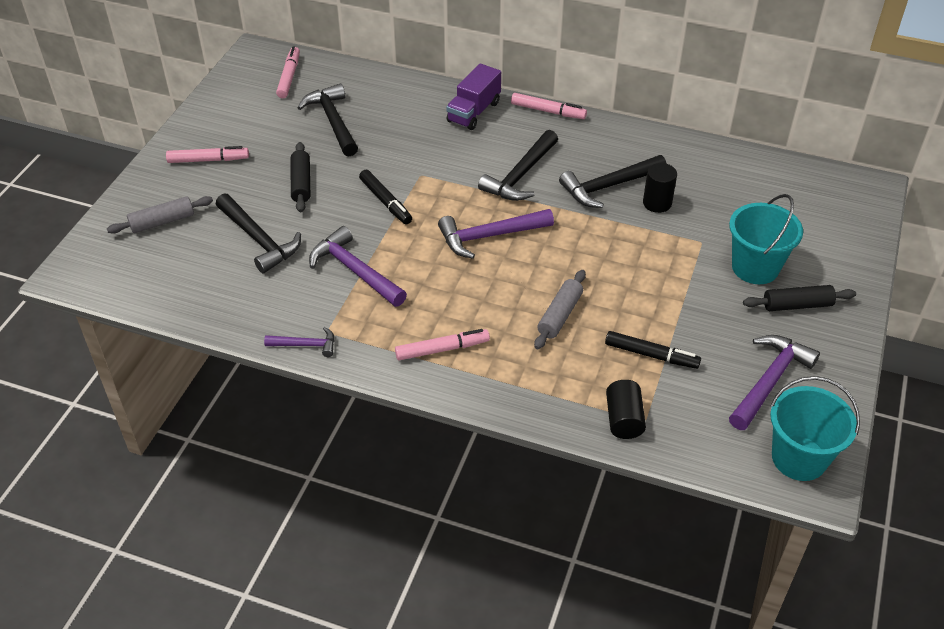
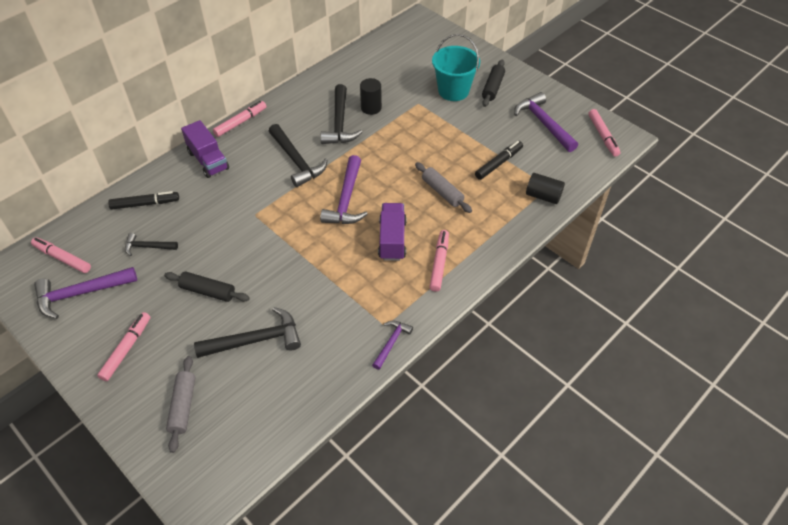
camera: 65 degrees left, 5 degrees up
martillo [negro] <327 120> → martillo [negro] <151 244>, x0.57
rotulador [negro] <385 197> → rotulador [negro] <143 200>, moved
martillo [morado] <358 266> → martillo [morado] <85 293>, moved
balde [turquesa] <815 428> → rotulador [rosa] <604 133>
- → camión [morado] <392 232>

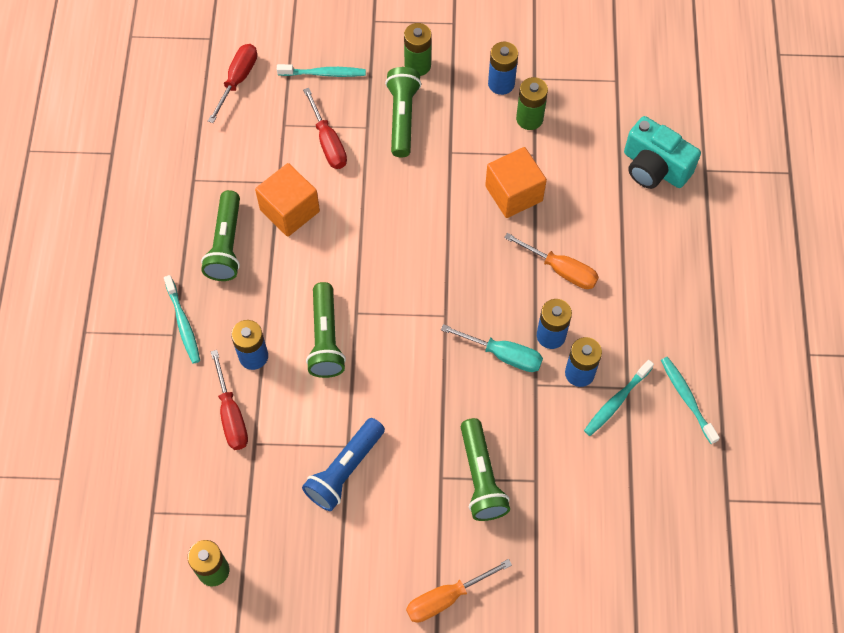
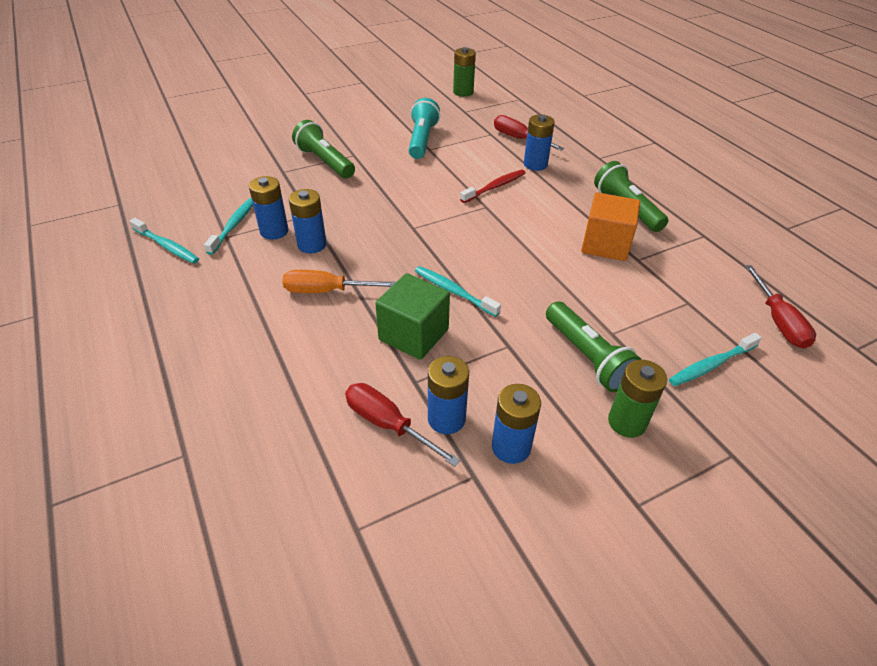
camera: 150 degrees right, 20 degrees down
pila [verde] <532 103> → pila [azul] <448 395>
destornillador [rojo] <325 128> → destornillador [rojo] <402 425>, moved
cámara [turquesa] <662 152> → -
cubo [naranja] <516 182> → cubo [verde] <412 316>
cepillo de dientes [turquesa] <182 319> → cepillo de dientes [turquesa] <458 291>, moved
lámpara de mano [verde] <326 330> → cepillo de dientes [rojo] <493 186>
destornillador [turquesa] <492 348> → -
lámpara de mano [azul] <343 464> → lámpara de mano [turquesa] <424 128>
destornillador [naranja] <459 590> → -

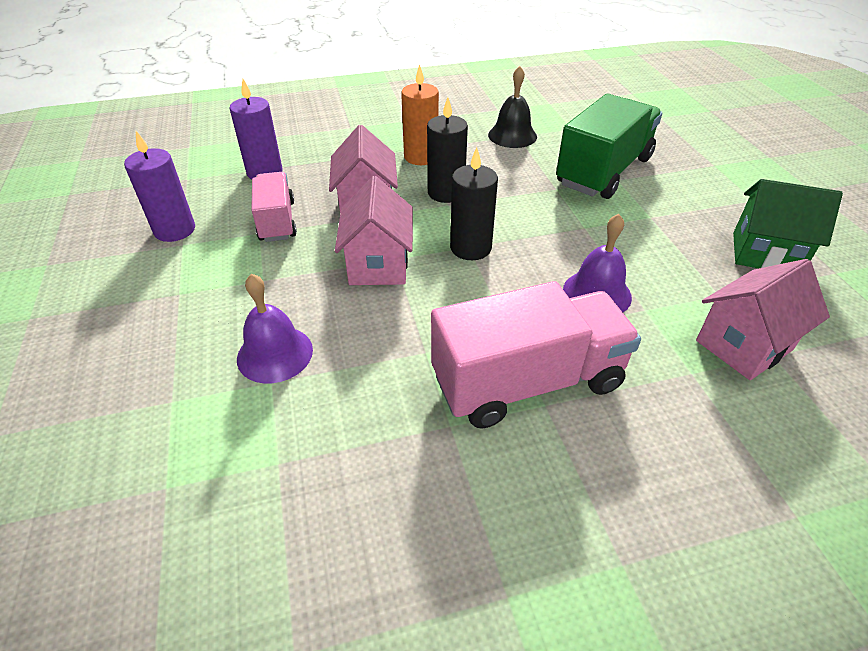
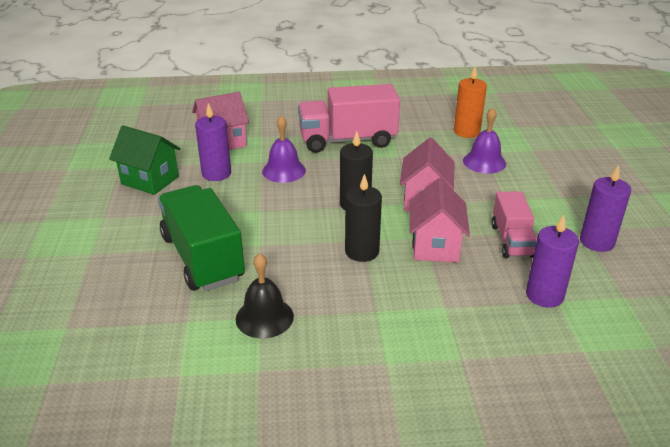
camera: 170 degrees left, 10 degrees down
vela [naranja] <420 114> → vela [naranja] <470 102>, moved
camión [verde] <609 146> → camión [verde] <201 238>, 105 degrees clockwise
- → vela [morado] <213 142>

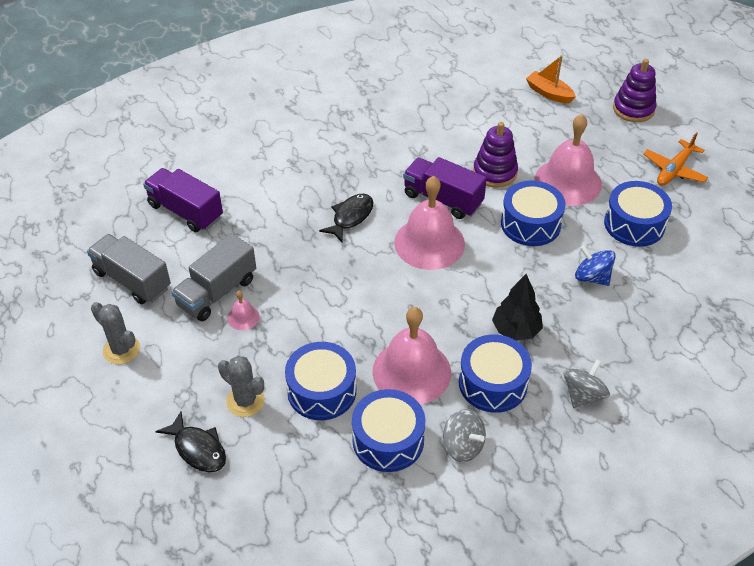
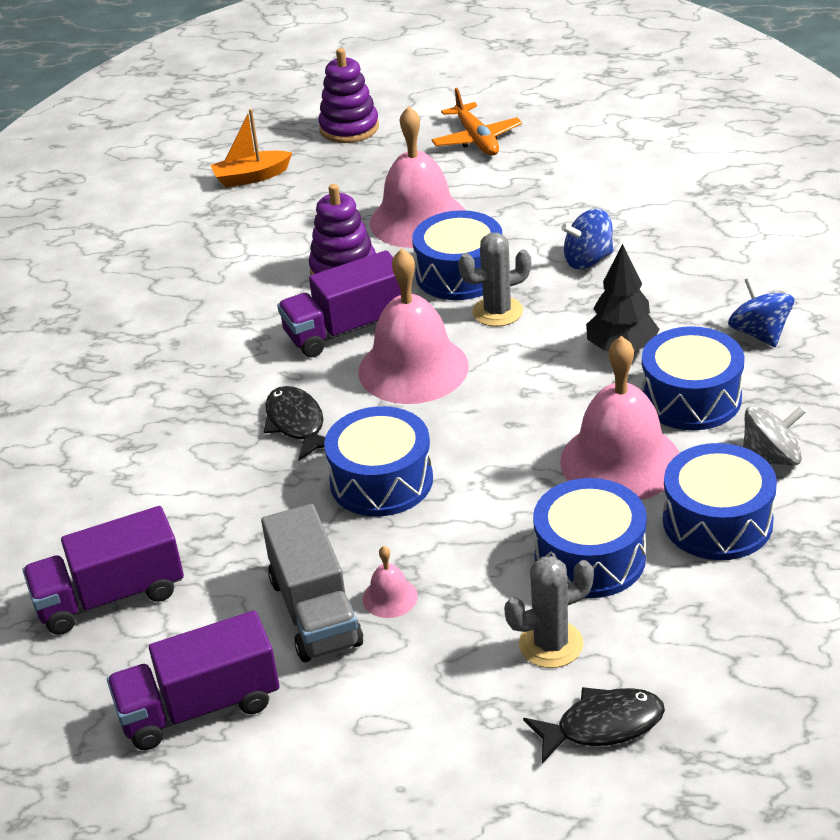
camera: 55 degrees left, 10 degrees down
tambor [azul] <638 214> → tambor [azul] <378 461>, moved
camión [gris] <129 269> → camión [morado] <193 680>
cactus [gris] <115 333> → cactus [gris] <494 279>, moved
peonza [gris] <587 383> → peonza [azul] <761 312>

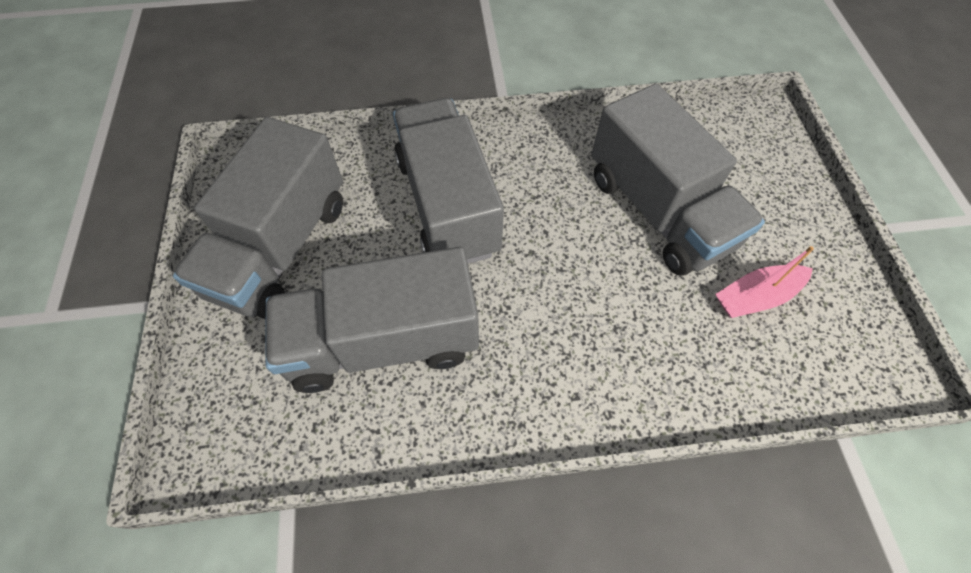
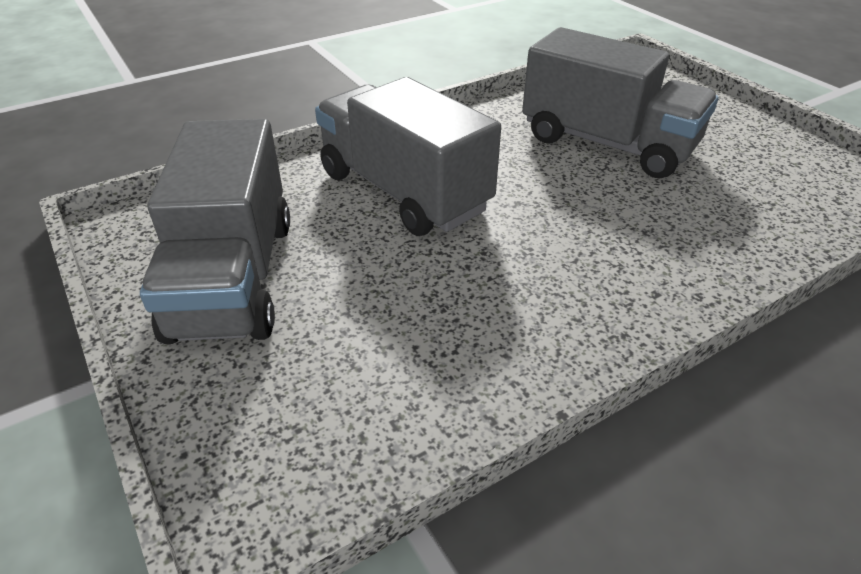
camera: 25 degrees left, 20 degrees down
barco [rosa] <764 282> → -
camión [gris] <372 320> → -

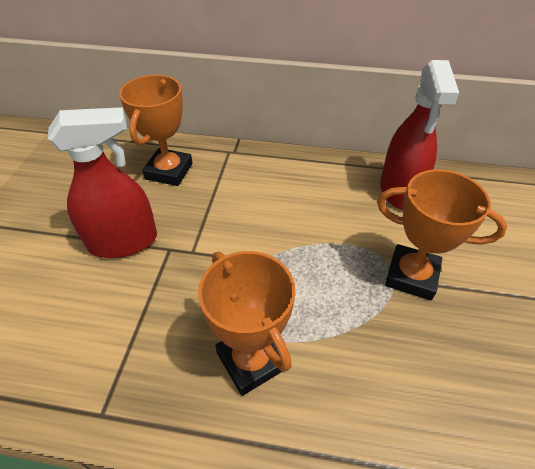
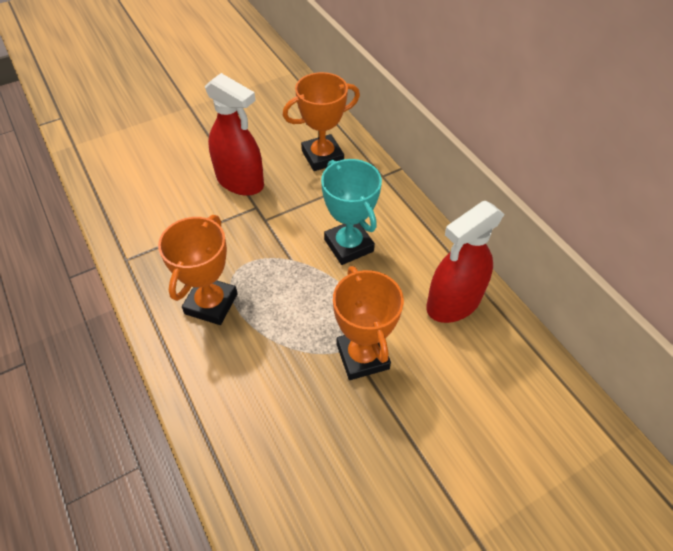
camera: 50 degrees right, 5 degrees up
- → trofeo [turquesa] <351 212>

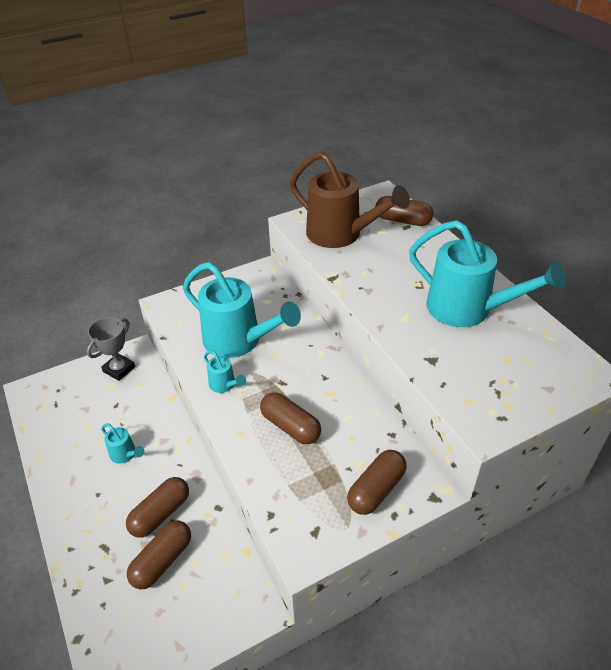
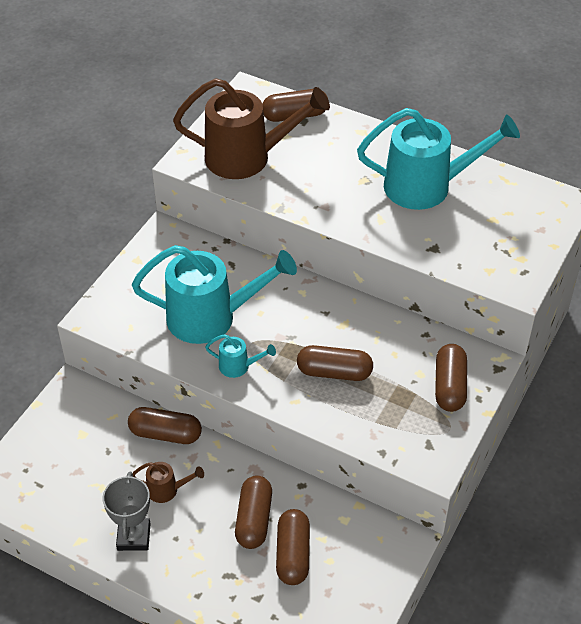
camera: 35 degrees left, 5 degrees up
trofeo [gris] <111 349> → trofeo [gris] <126 511>, moved
regadera [turquesa] <123 443> → regadera [marrón] <168 482>
- → cápsula [marrón] <165 425>

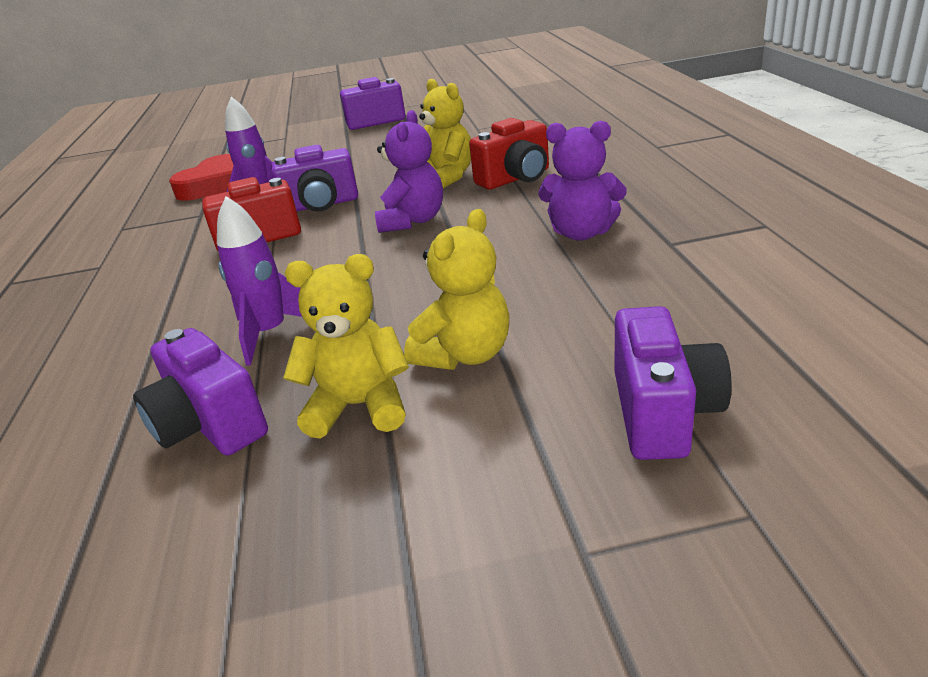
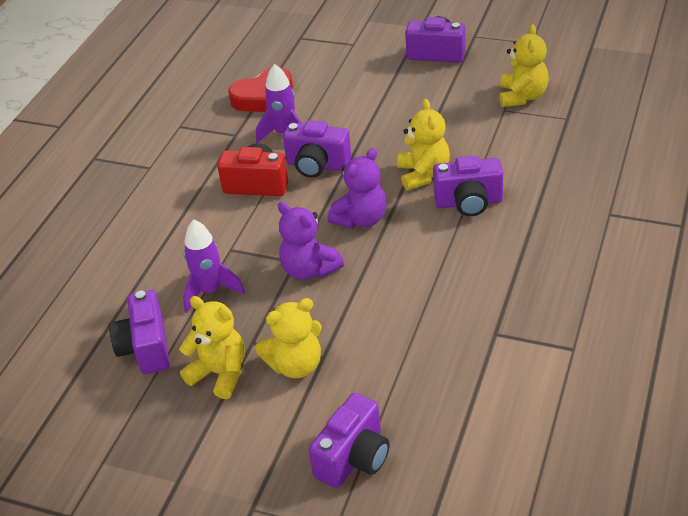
camera: 30 degrees right, 10 degrees up
cámara [rojo] <509 154> → cámara [morado] <468 186>
osito [morado] <582 181> → osito [morado] <311 241>, moved
- → osito [amarillo] <524 65>

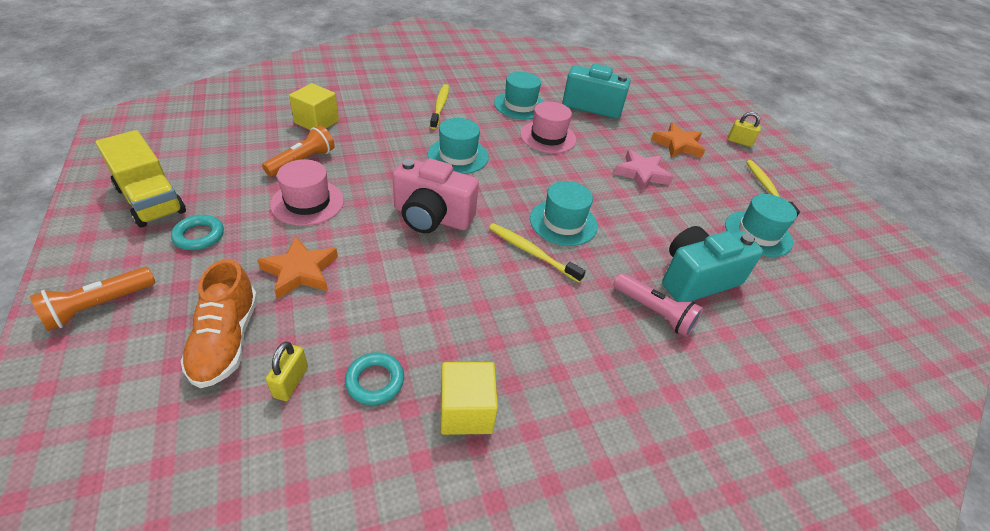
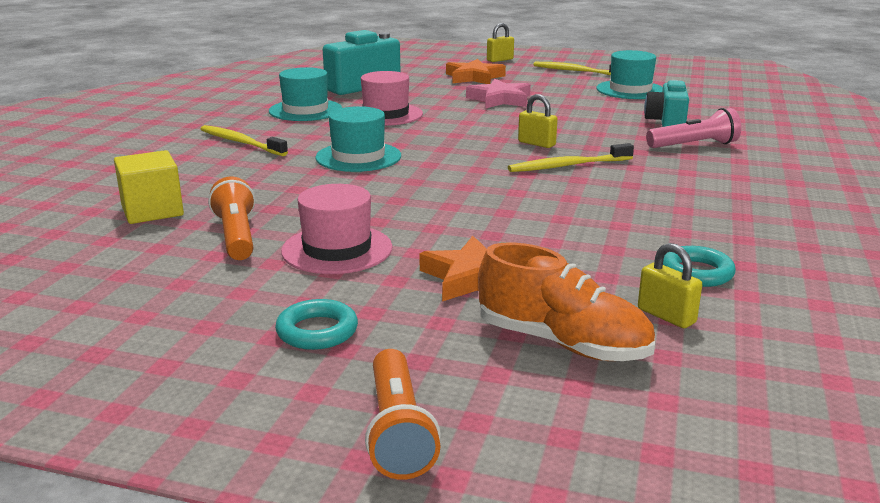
camera: 50 degrees left, 20 degrees down
camión [amarillo] <140 178> → -
cámara [rosa] <436 195> → -
sombrero [turquesa] <564 213> → candado [amarillo] <538 121>
cámara [turquesa] <712 264> → cámara [turquesa] <666 103>, x0.65
cubo [amarillo] <469 398> → -

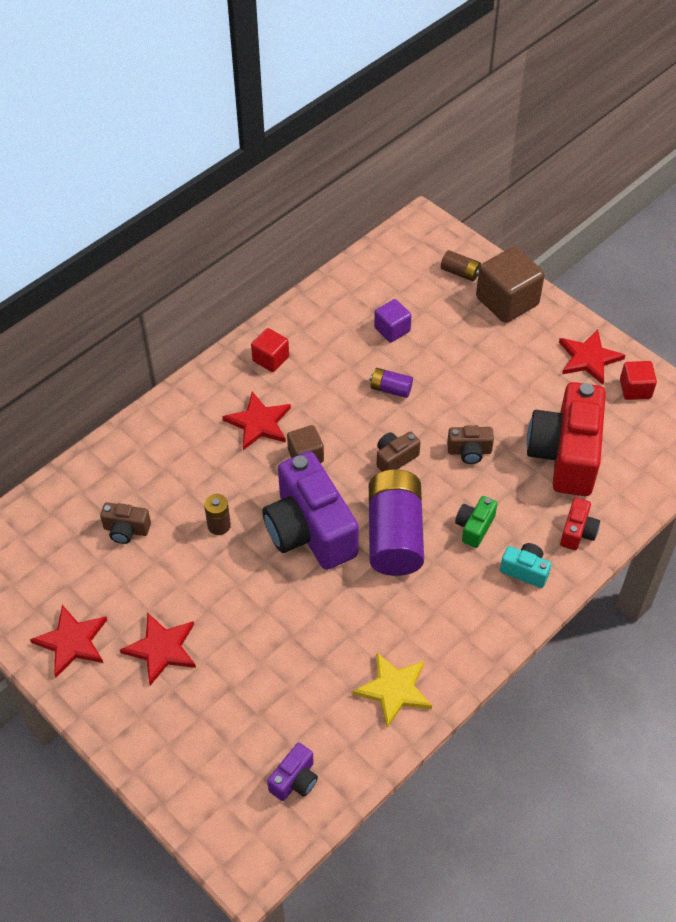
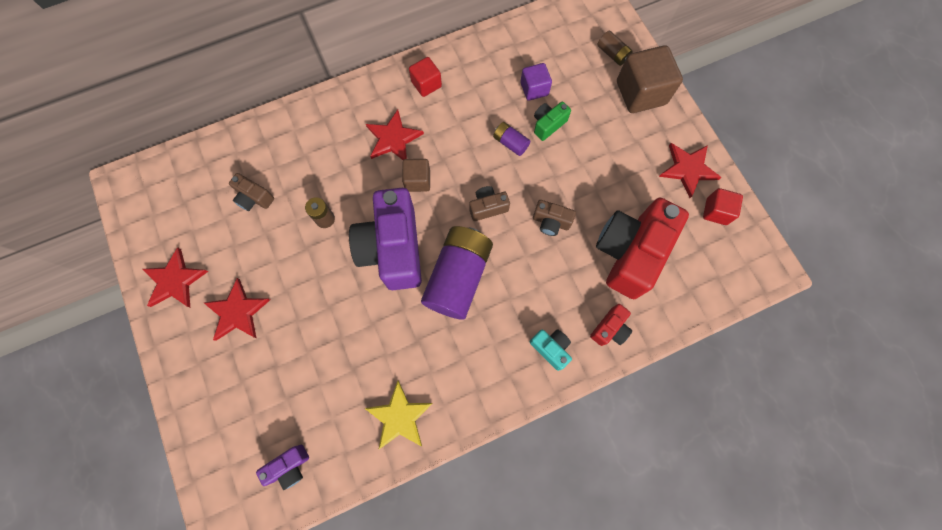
camera: 20 degrees right, 20 degrees up
cámara [verde] <476 522> → cámara [verde] <552 121>, moved

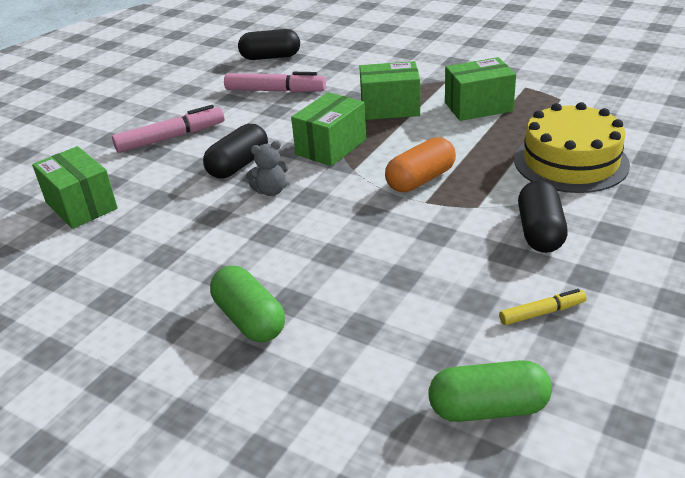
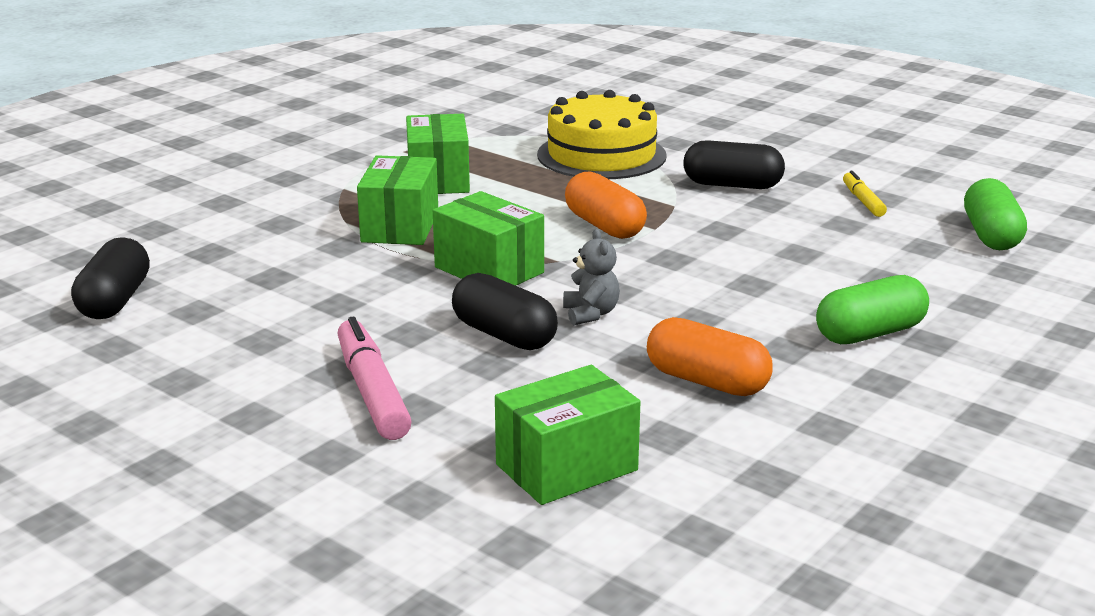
camera: 85 degrees left, 10 degrees down
rotulador [rosa] <275 82> → -
- → cápsula [naranja] <710 356>

